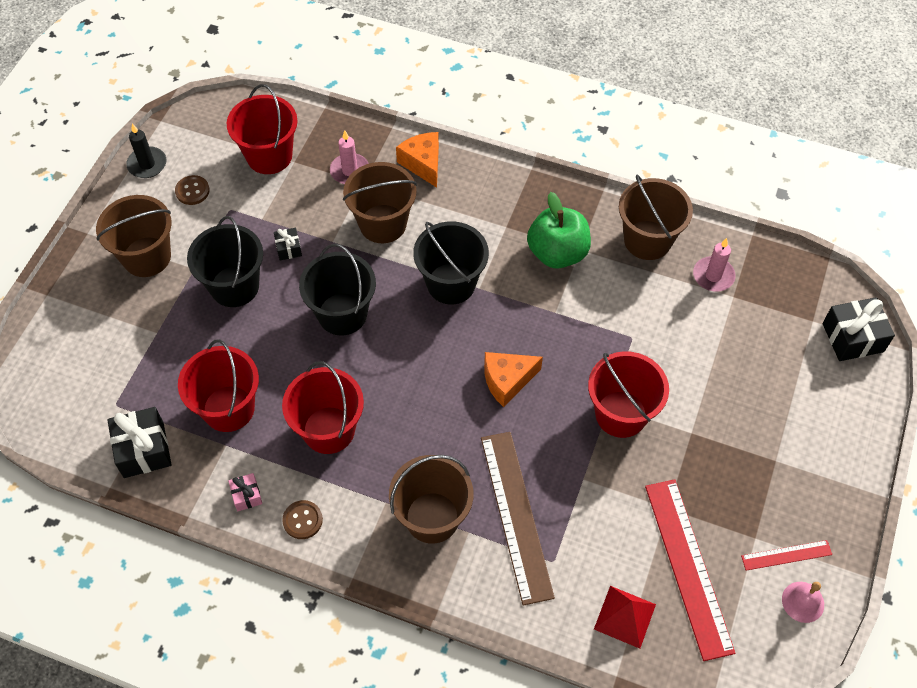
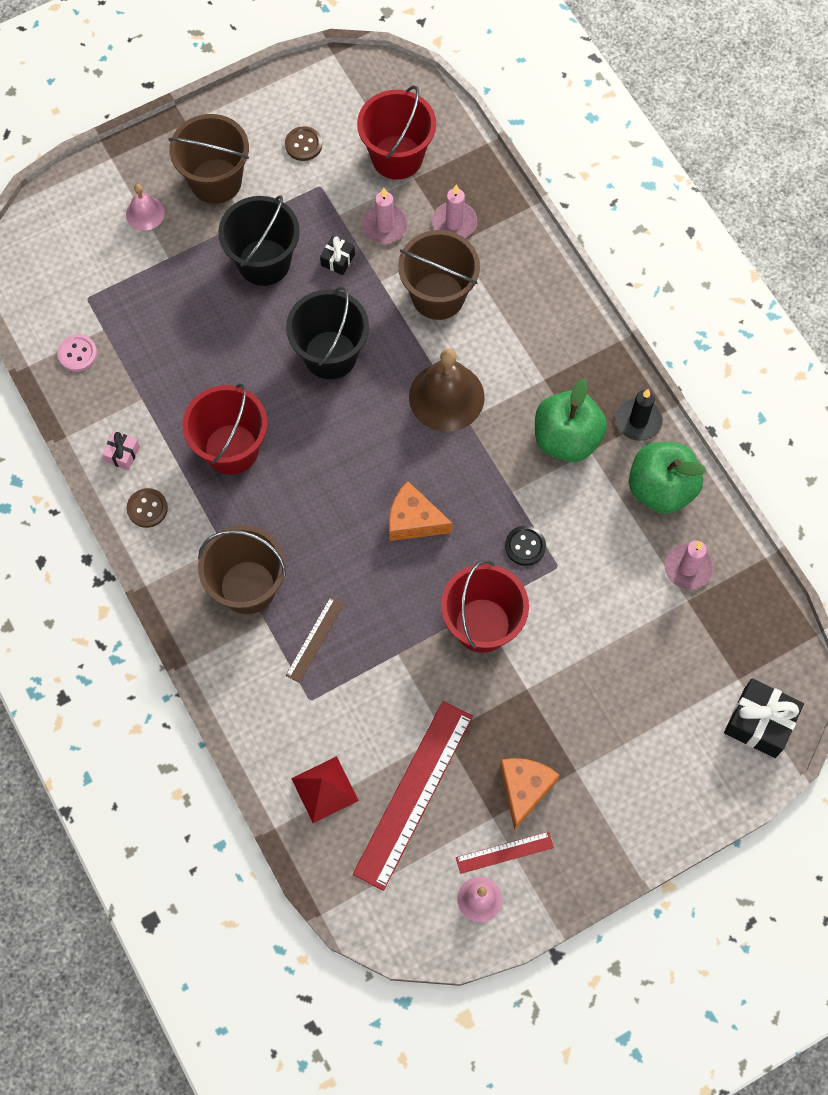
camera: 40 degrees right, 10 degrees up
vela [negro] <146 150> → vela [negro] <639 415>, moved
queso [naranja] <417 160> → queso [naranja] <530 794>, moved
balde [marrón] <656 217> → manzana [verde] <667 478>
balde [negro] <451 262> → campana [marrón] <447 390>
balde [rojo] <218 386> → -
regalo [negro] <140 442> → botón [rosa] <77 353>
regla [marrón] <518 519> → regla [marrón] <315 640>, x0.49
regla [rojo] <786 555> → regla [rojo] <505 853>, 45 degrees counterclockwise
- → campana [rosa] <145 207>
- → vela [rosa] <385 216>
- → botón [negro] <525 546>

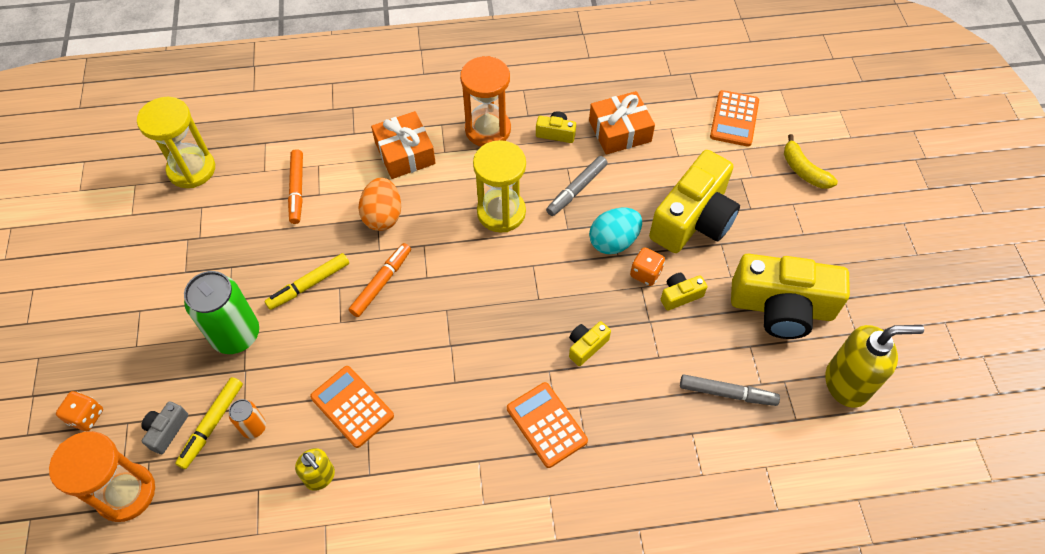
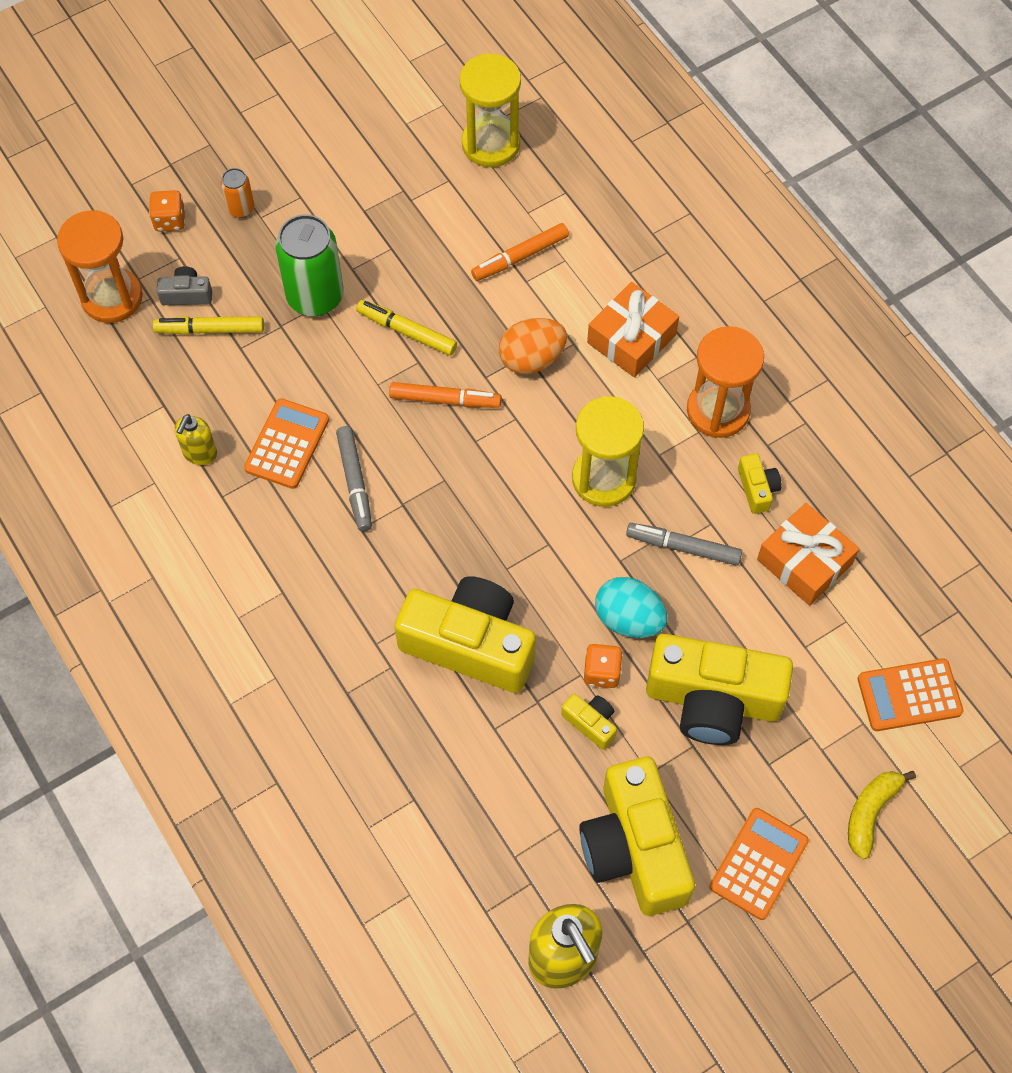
camera: 65 degrees right, 5 degrees up
cámara [amarillo] <590 343> → cámara [amarillo] <465 634>, x2.37
rotulador [gris] <730 390> → rotulador [gris] <354 478>, moved
calculadora [naranja] <547 425> → calculadora [naranja] <759 864>, moved
lata [naranja] <247 419> → lata [naranja] <237 193>, moved

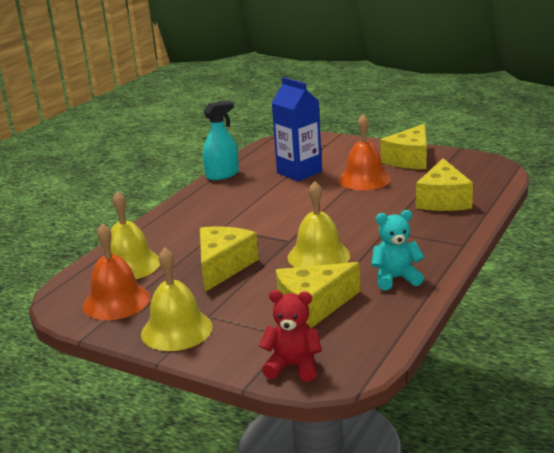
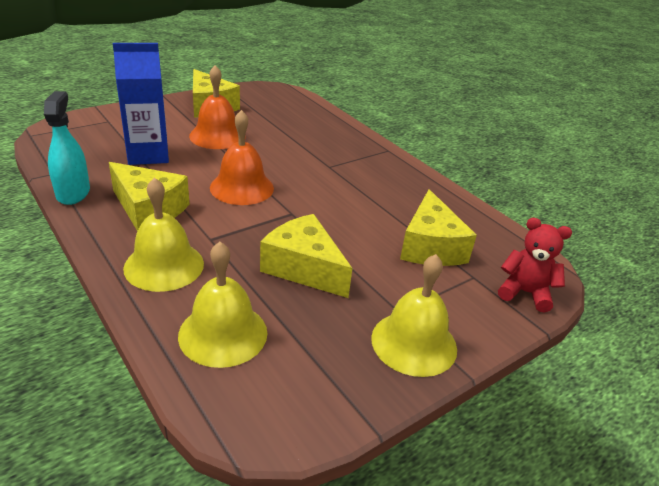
camera: 70 degrees left, 10 degrees up
queso [amarillo] <444 184> → queso [amarillo] <149 196>, moved
campana [amarillo] <318 224> → campana [amarillo] <163 234>, moved
osito [turquesa] <397 250> → -
campana [naranja] <116 271> → campana [naranja] <242 157>, moved
osito [rojo] <290 336> → osito [rojo] <535 265>, 75 degrees clockwise

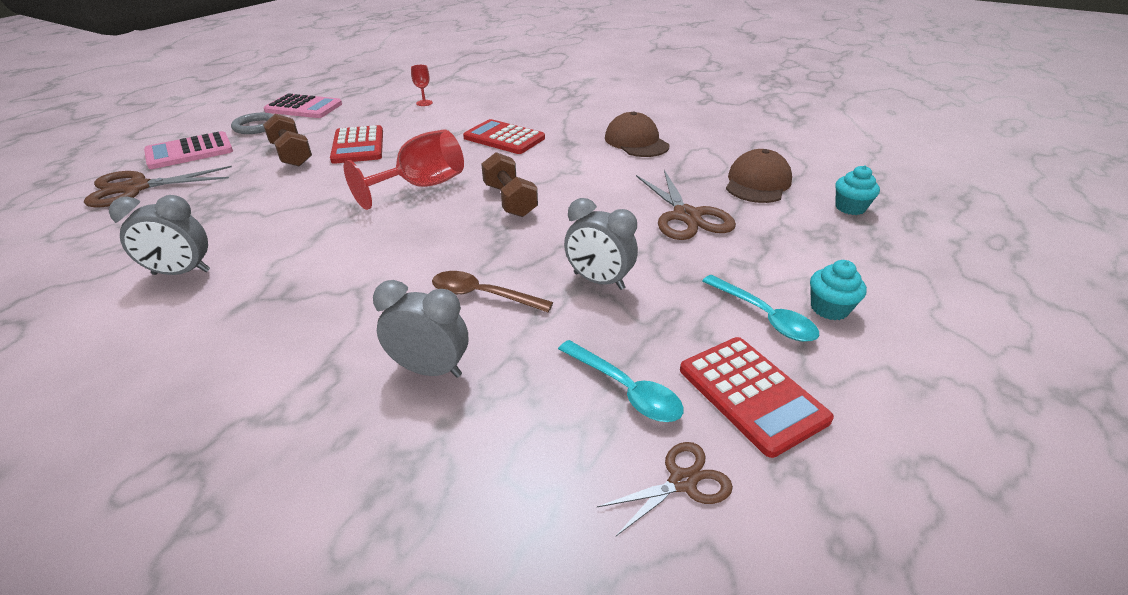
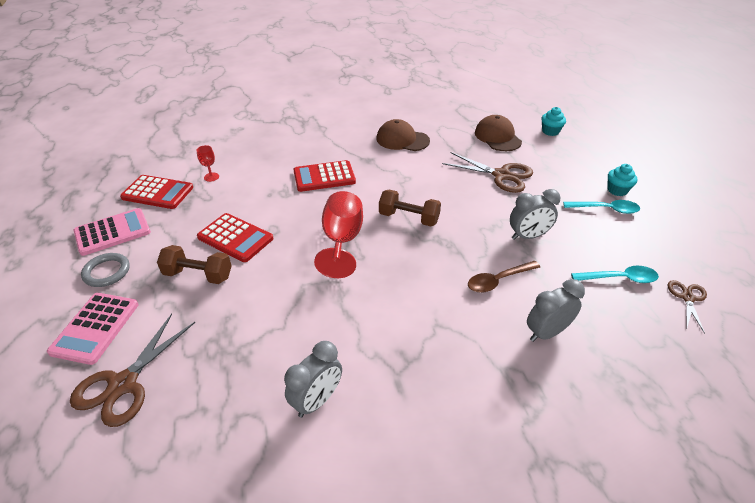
camera: 45 degrees left, 5 degrees up
calculadora [rojo] <757 397> → calculadora [rojo] <156 192>, moved

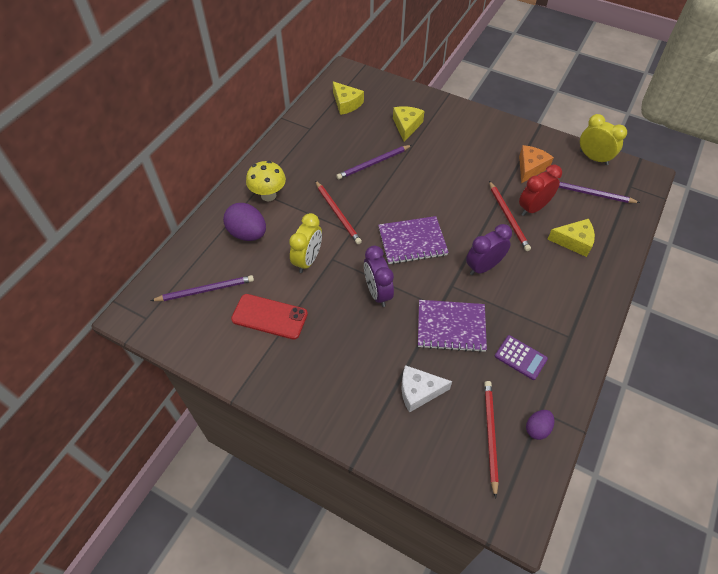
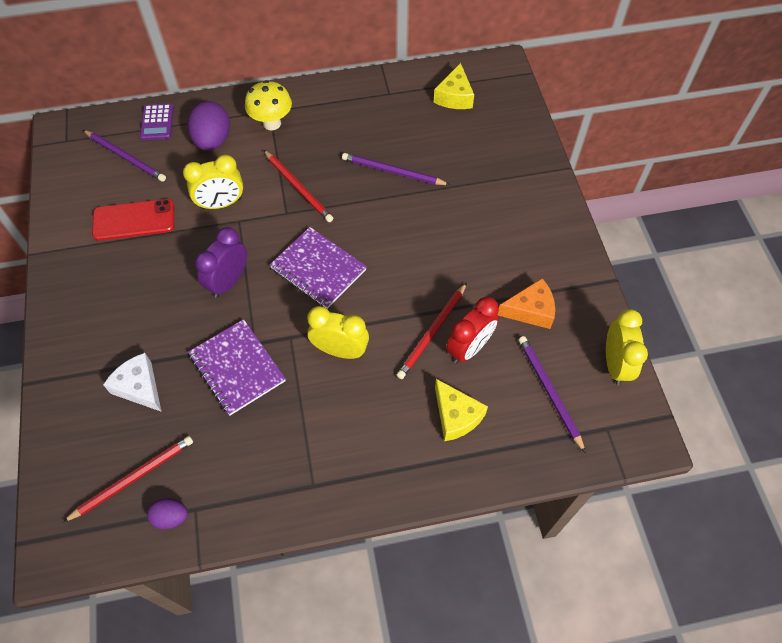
camera: 50 degrees right, 5 degrees up
queso [amarillo] <408 124> → -
despertador [rojo] <540 190> → despertador [rojo] <472 330>, 120 degrees clockwise
lápiz [rojo] <338 212> → lápiz [rojo] <298 186>, 60 degrees counterclockwise
despertador [morado] <489 249> → despertador [amarillo] <338 332>
móvil [rojo] <269 316> → móvil [rojo] <133 220>, 75 degrees counterclockwise
calculadora [morado] <521 357> → calculadora [morado] <157 121>, moved

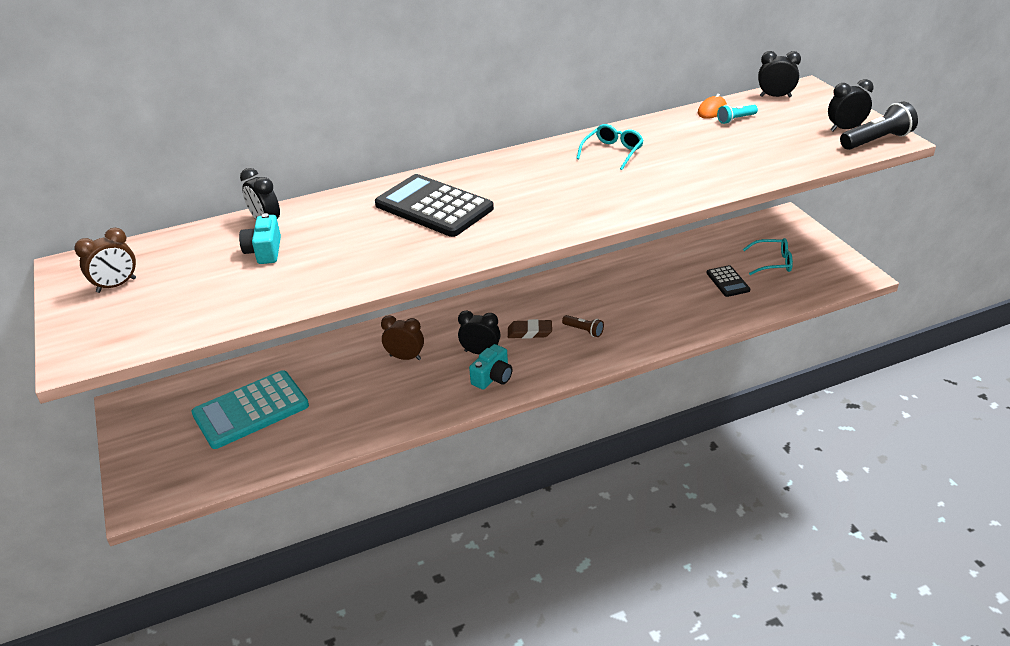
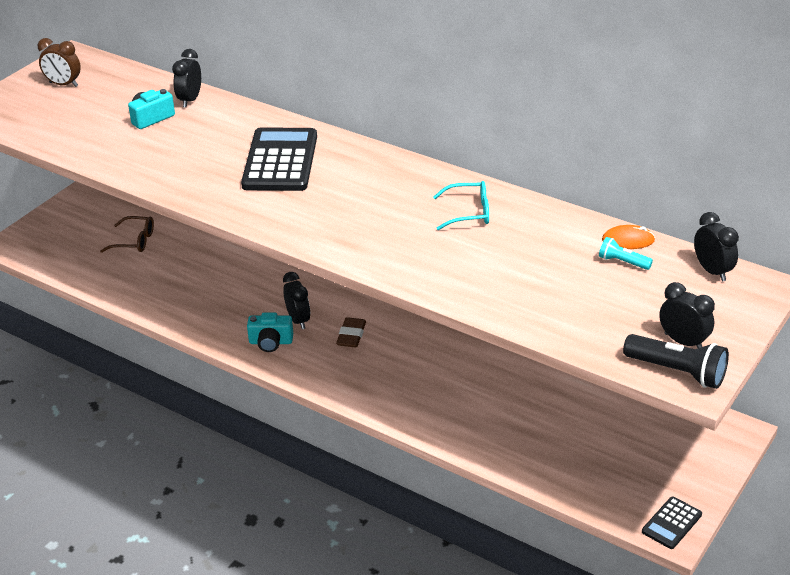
camera: 55 degrees right, 0 degrees up
gafas [turquesa] <768 256> → -
calculadora [negro] <728 281> → calculadora [negro] <672 522>, moved
despertador [marrón] <402 337> → -
lámpara de mano [marrón] <583 326> → -
goma de borrar [marrón] <530 329> → goma de borrar [marrón] <351 332>, 45 degrees clockwise
calculadora [turquesa] <250 409> → gafas [marrón] <127 234>

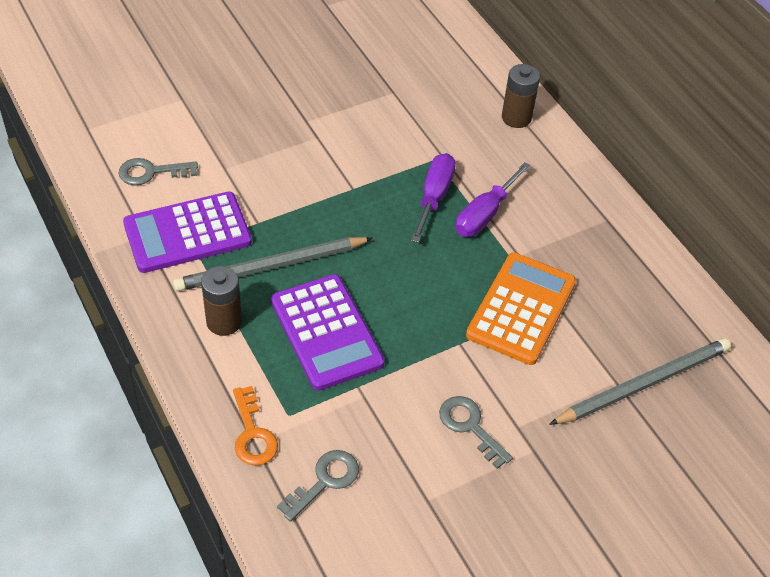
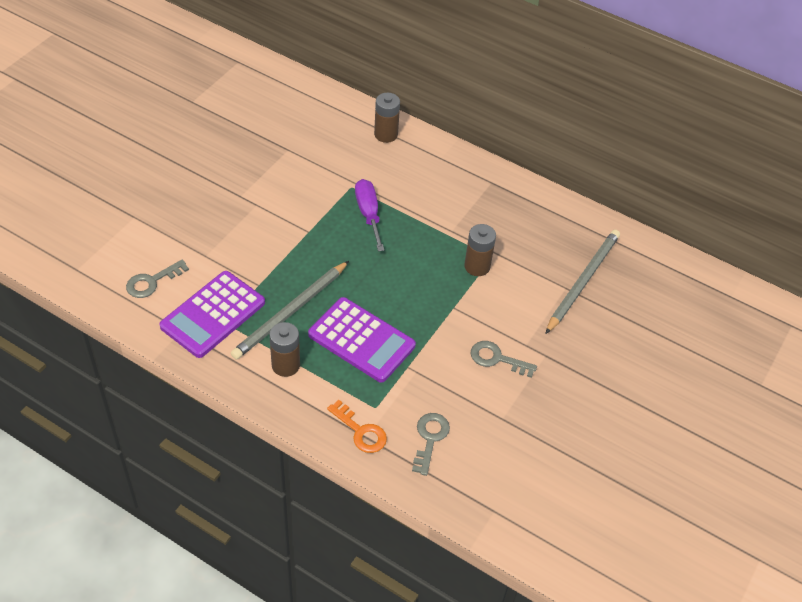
camera: 30 degrees left, 0 degrees up
destornillador [morado] <493 199> → -
calculadora [naranja] <521 308> → pila [marrón] <480 250>

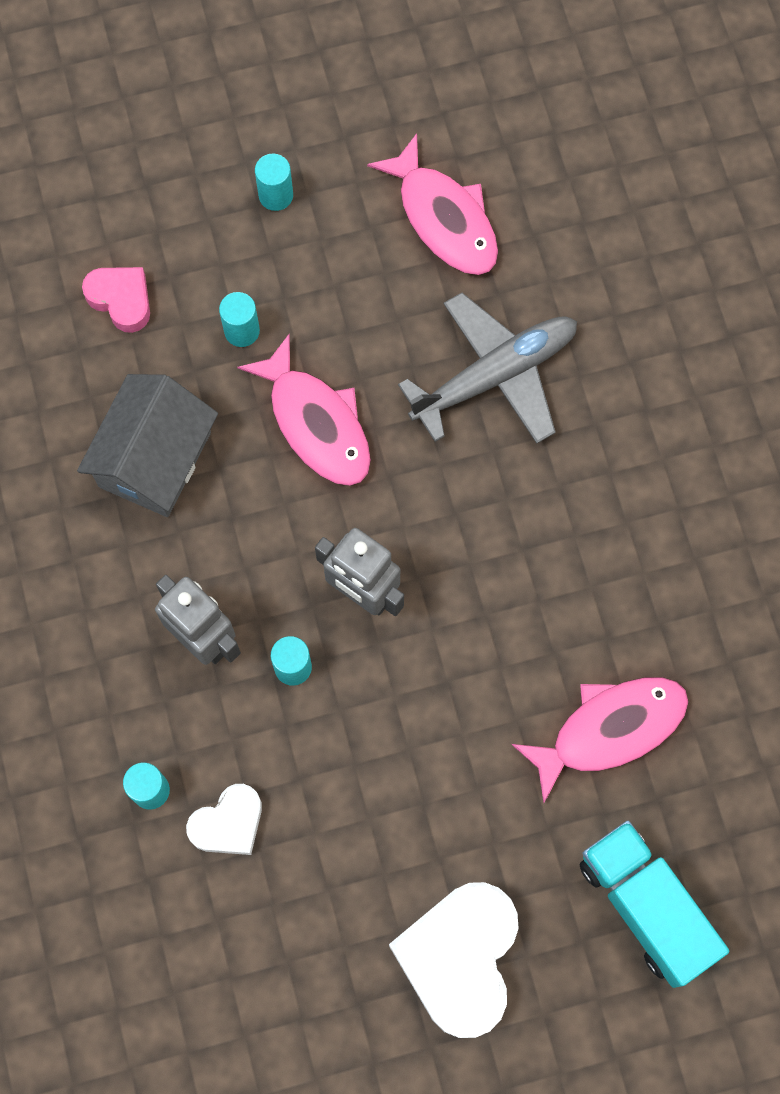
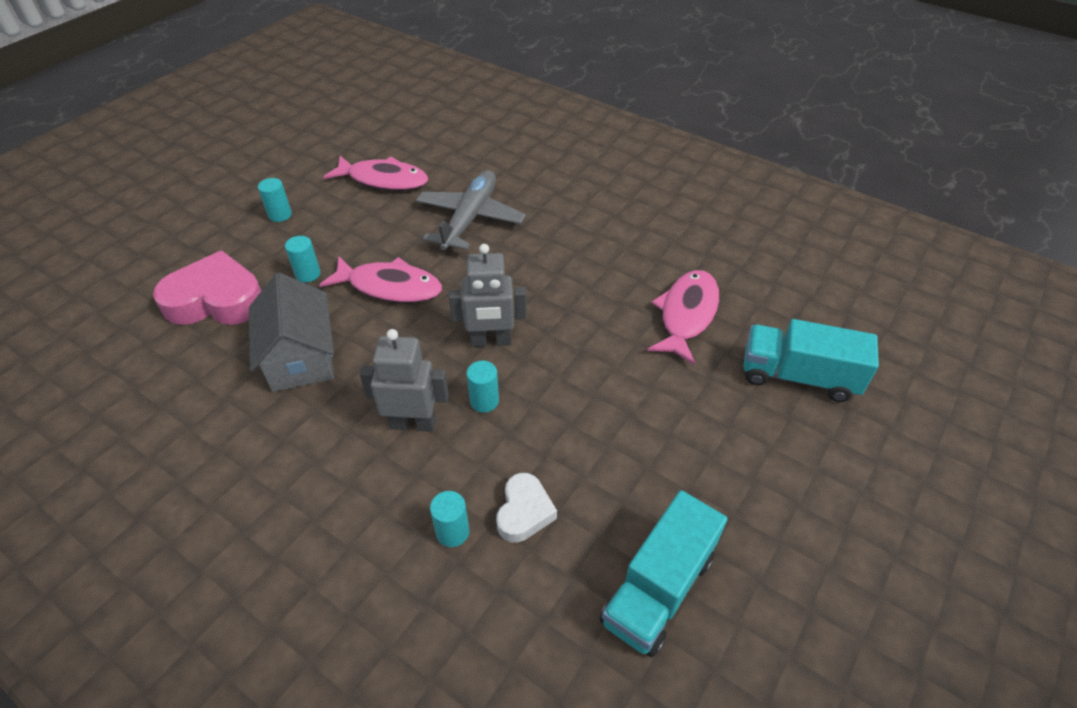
camera: 40 degrees left, 25 degrees down
corazón [rosa] <116 300> → corazón [rosa] <207 288>, x1.82
corazón [blanco] <454 960> → -
- → camión [turquesa] <663 573>

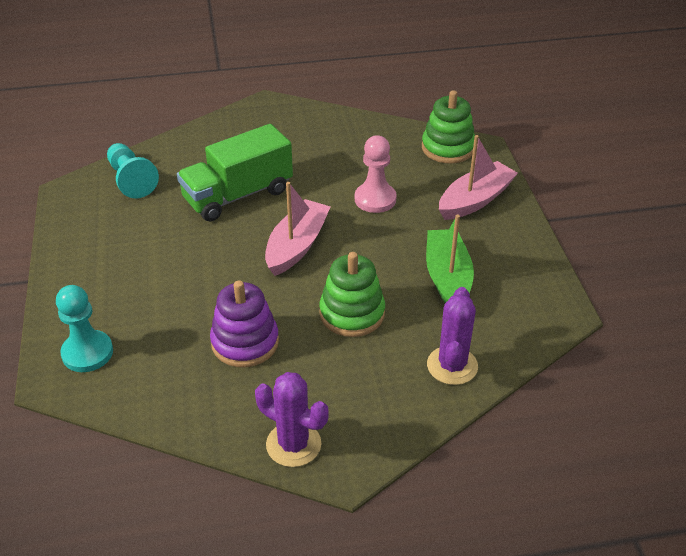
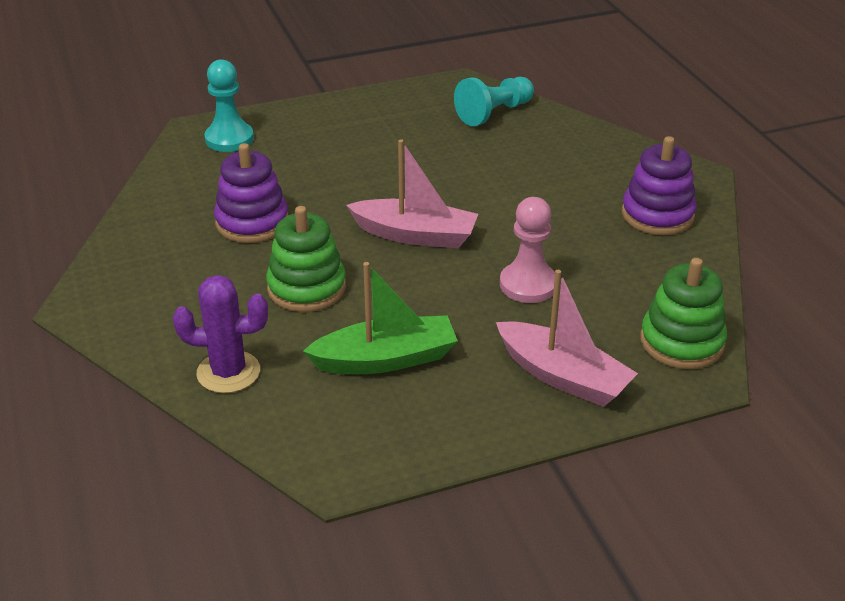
camera: 80 degrees right, 5 degrees down
camión [verde] <235 173> → -
cactus [morado] <292 419> → -
- → juguete apilable [morado] <659 185>

